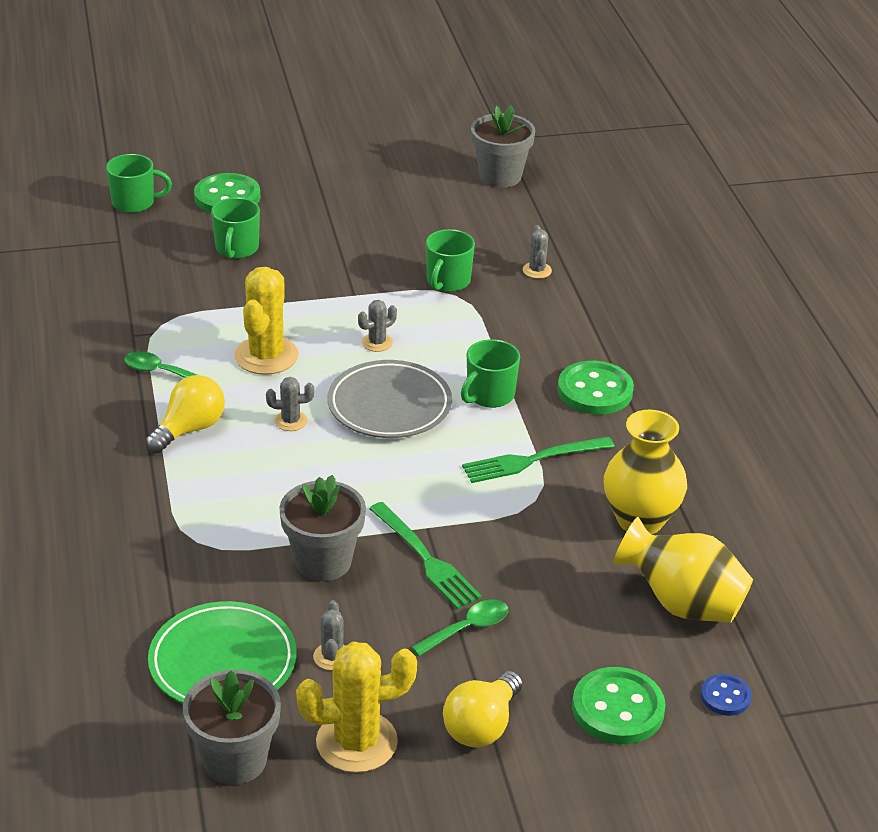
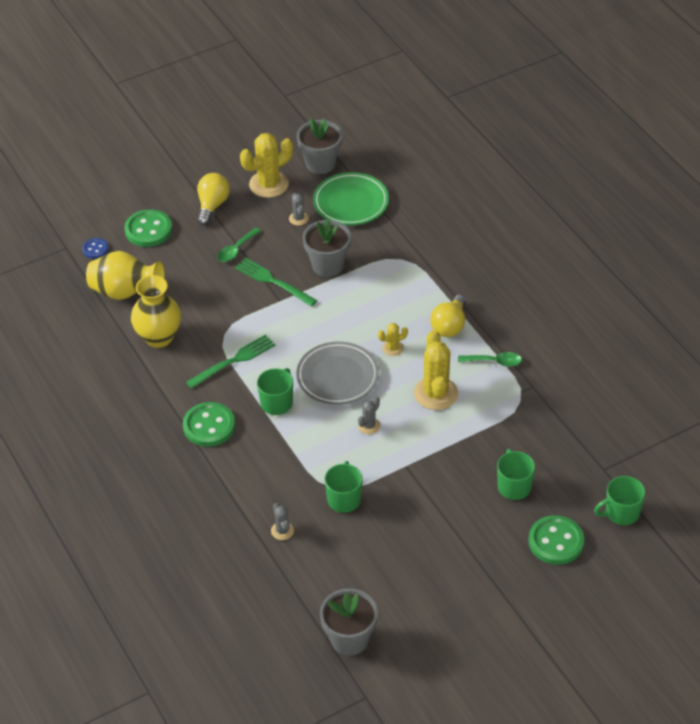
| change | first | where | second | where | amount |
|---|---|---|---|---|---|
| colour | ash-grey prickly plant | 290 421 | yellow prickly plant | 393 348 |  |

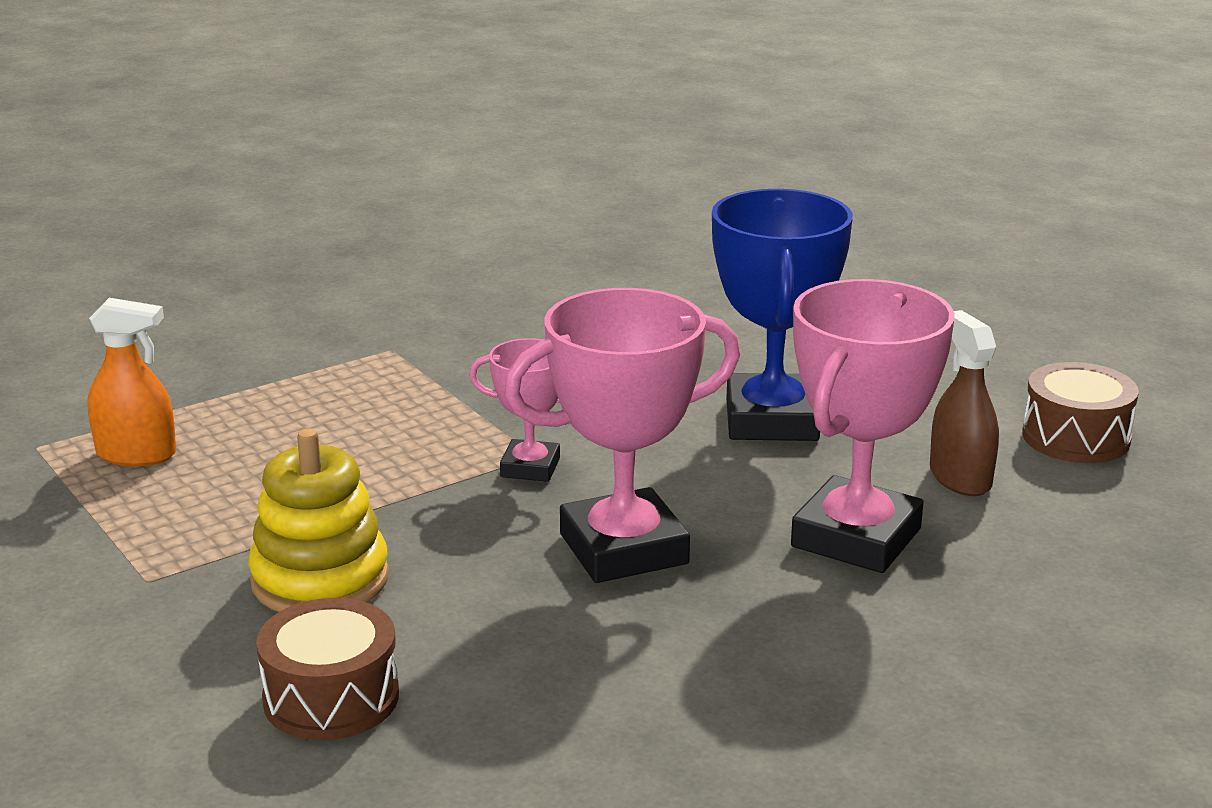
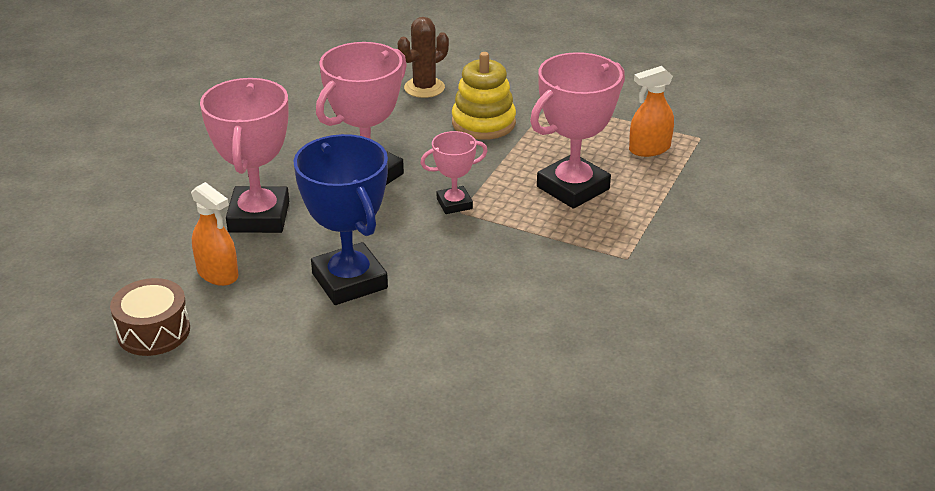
| change | first | where | second | where | amount |
|---|---|---|---|---|---|
| colour | russet sprayer | 960 478 | orange sprayer | 218 273 |  |
| exchanged | russet snare drum | 331 698 | russet prickly plant | 424 88 |  |
| appeared |  |  | rose-pink prize cup | 573 188 |  |

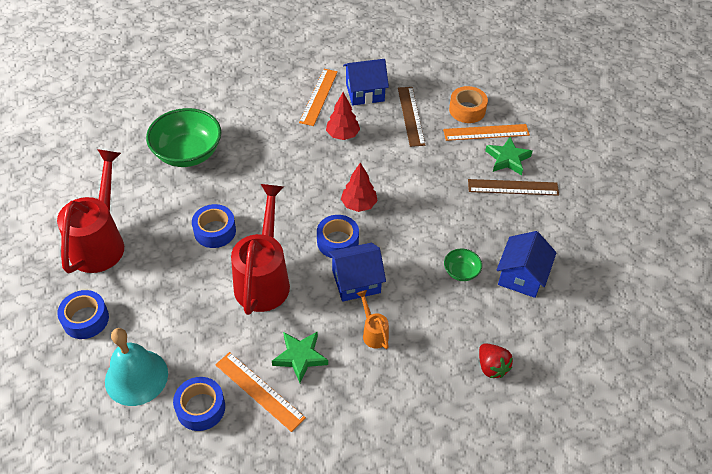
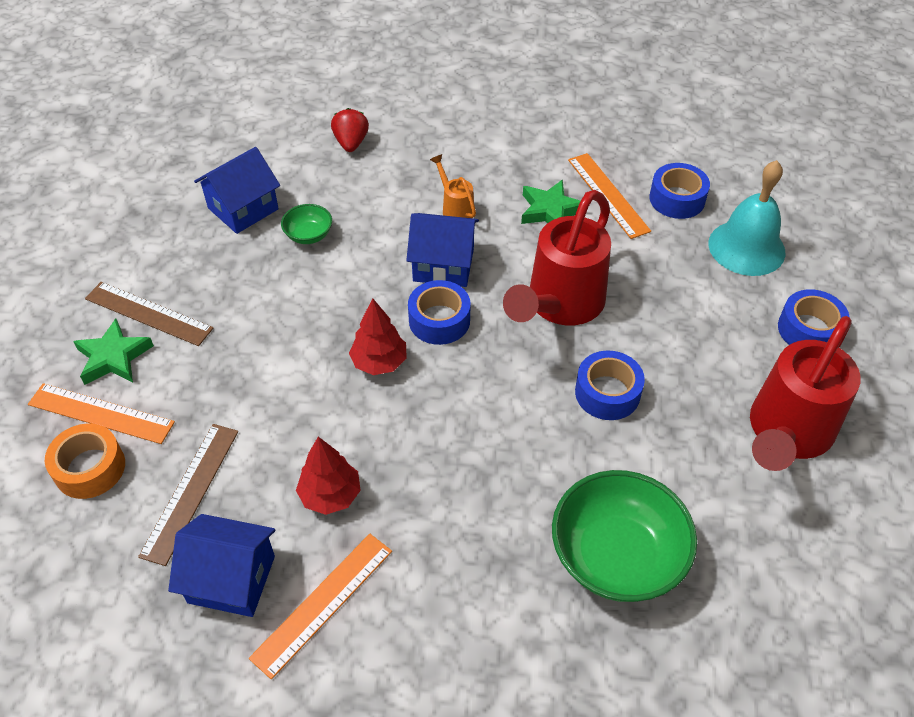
| change | first | where | second | where | amount |
|---|---|---|---|---|---|
| spun | orange watering pot | 373 332 |  | 455 208 | 150 degrees clockwise |

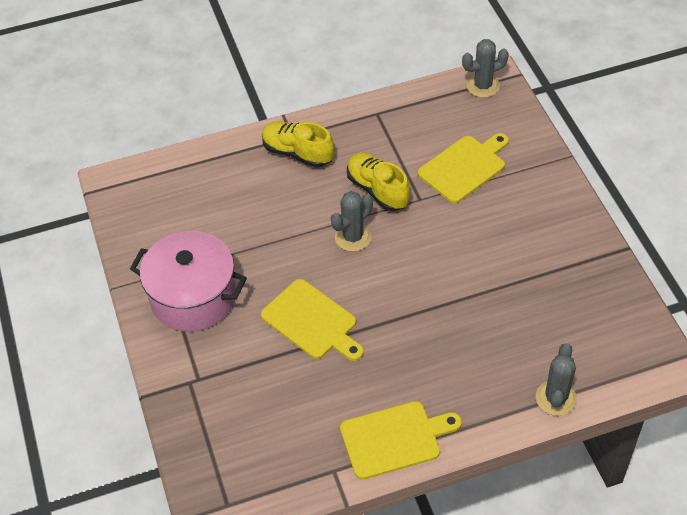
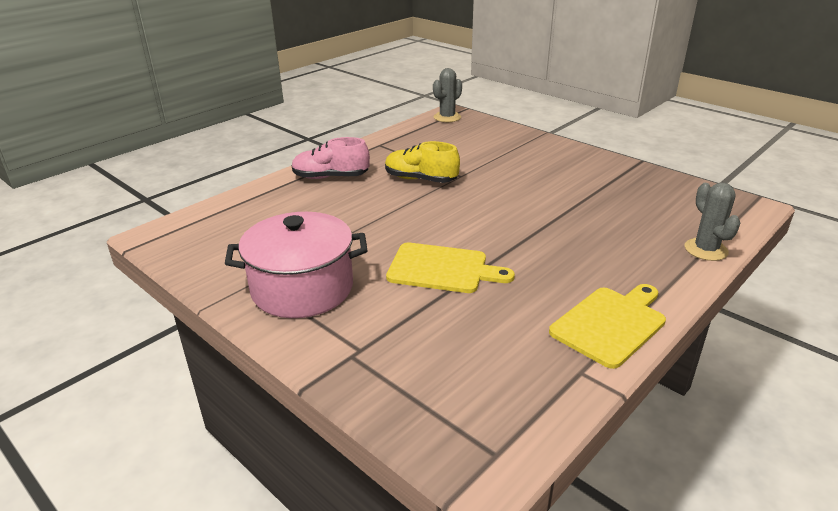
| change | first | where | second | where | amount |
|---|---|---|---|---|---|
| colour | yellow lace-up shoe | 297 153 | rose-pink lace-up shoe | 330 177 |  |
| missing | ash-grey prickly plant | 353 237 |  |  |  |
| missing | yellow chopping board | 464 167 |  |  |  |

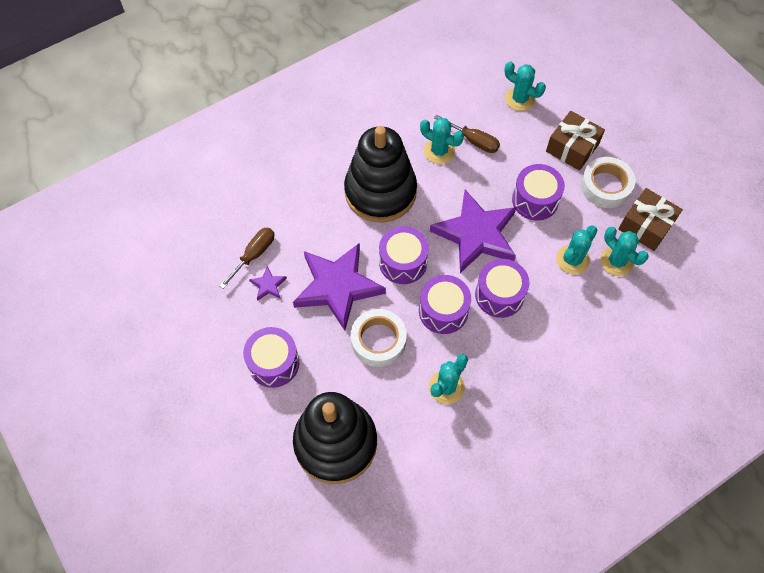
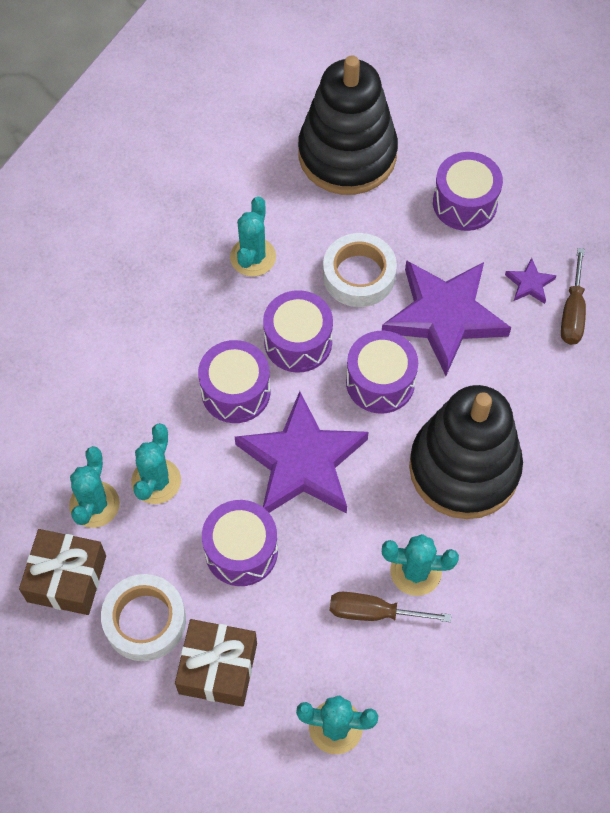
| change | first | where | second | where | amount |
|---|---|---|---|---|---|
| spun | teal prickly plant | 616 261 |  | 94 504 | 75 degrees clockwise |

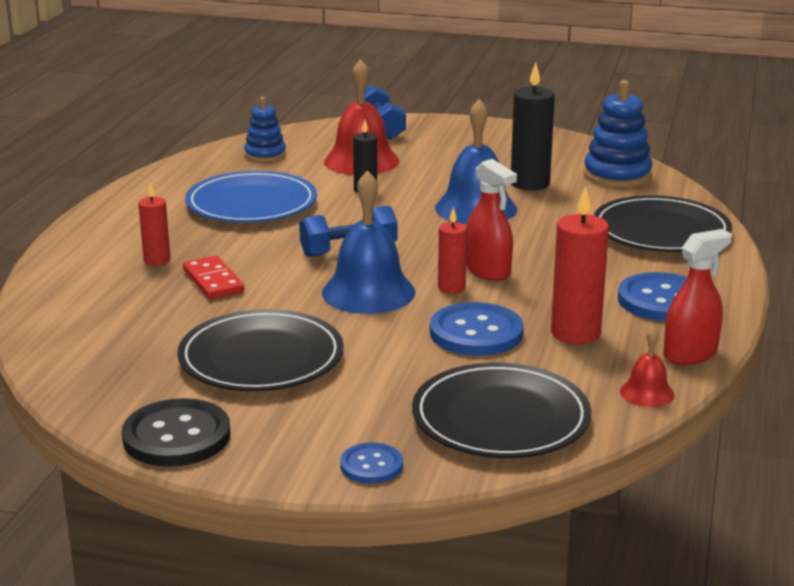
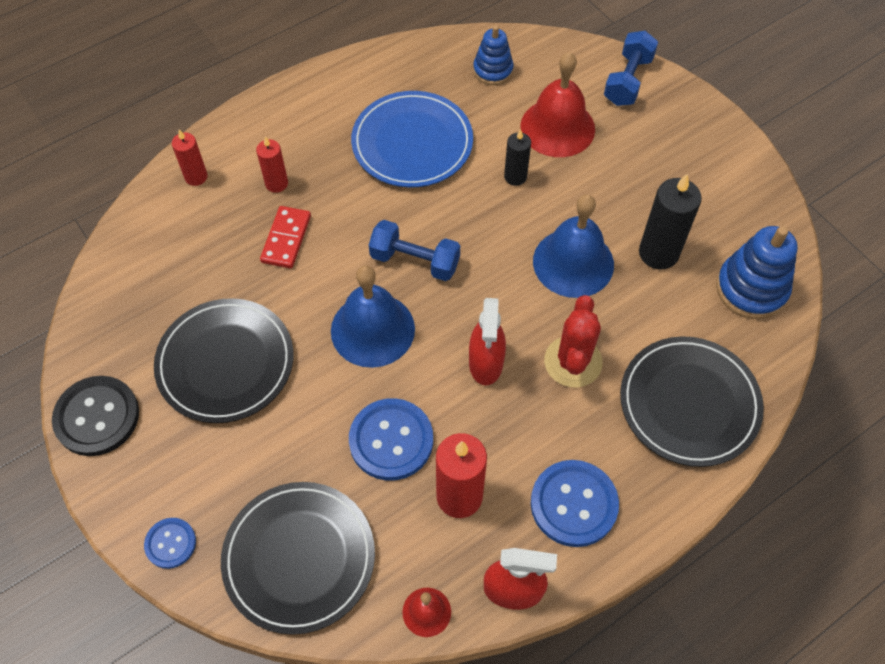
| change | first | where | second | where | amount |
|---|---|---|---|---|---|
| relocated | crimson pillar candle | 451 288 |  | 196 177 |  |
| appeared |  |  | crimson prickly plant | 573 362 |  |

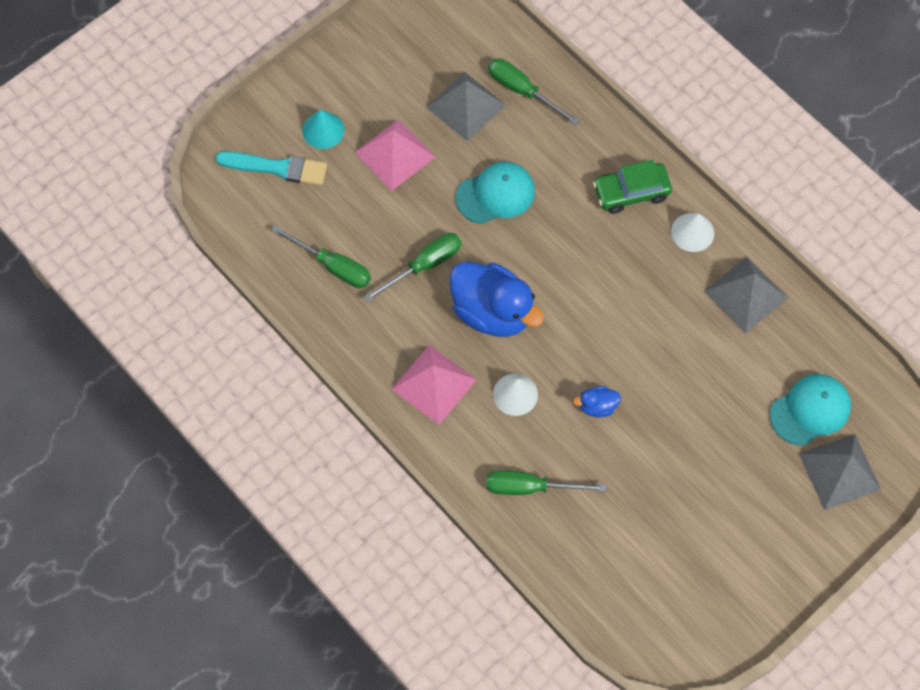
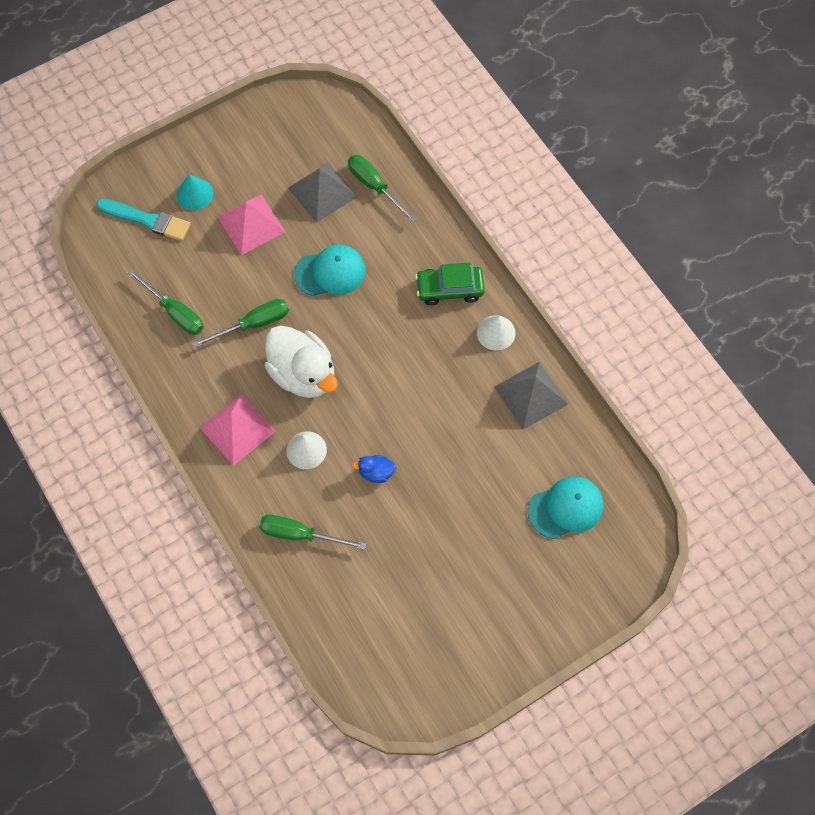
| change | first | where | second | where | amount |
|---|---|---|---|---|---|
| colour | blue toy duck | 492 312 | snow-white toy duck | 303 374 |  |
| missing | ash-grey pyramid shape | 839 471 |  |  |  |

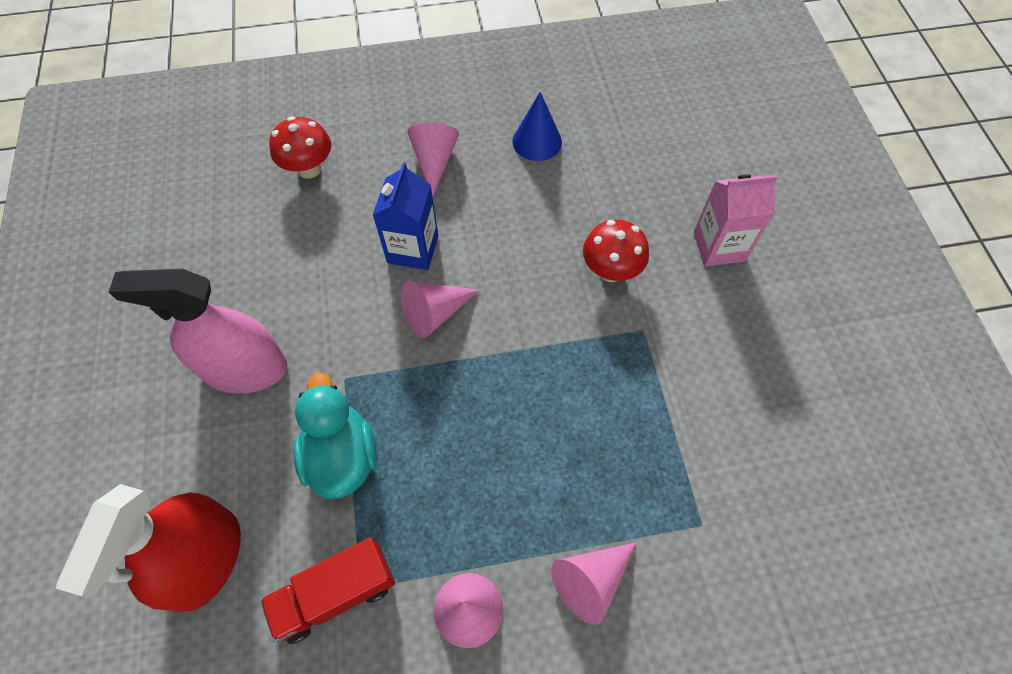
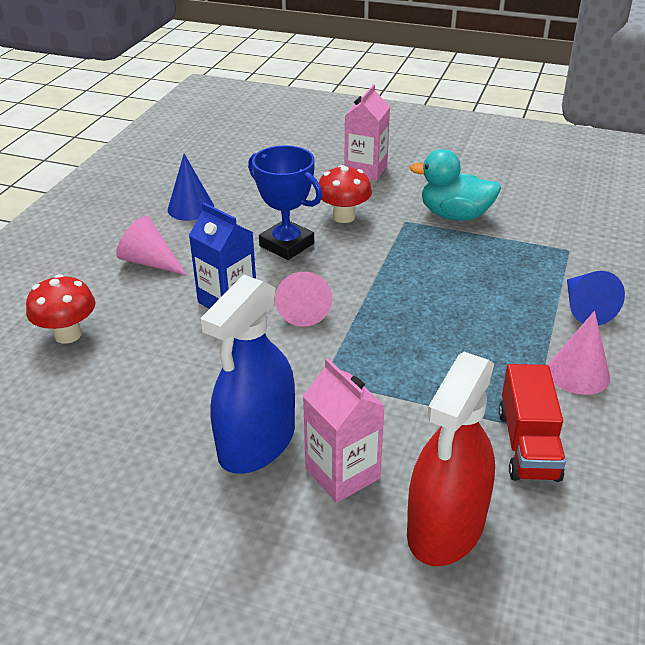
| change | first | where | second | where | amount |
|---|---|---|---|---|---|
| colour | rose-pink sprayer | 244 368 | blue sprayer | 257 442 |  |
| appeared |  |  | blue prize cup | 286 245 |  |
| appeared |  |  | rose-pink carton | 342 473 |  |
| spun | crimson sprayer | 206 559 |  | 446 526 | 75 degrees clockwise |
| relocated | teal toy duck | 341 456 |  | 455 215 |  |
| colour | rose-pink solid cone | 590 580 | blue solid cone | 584 308 |  |

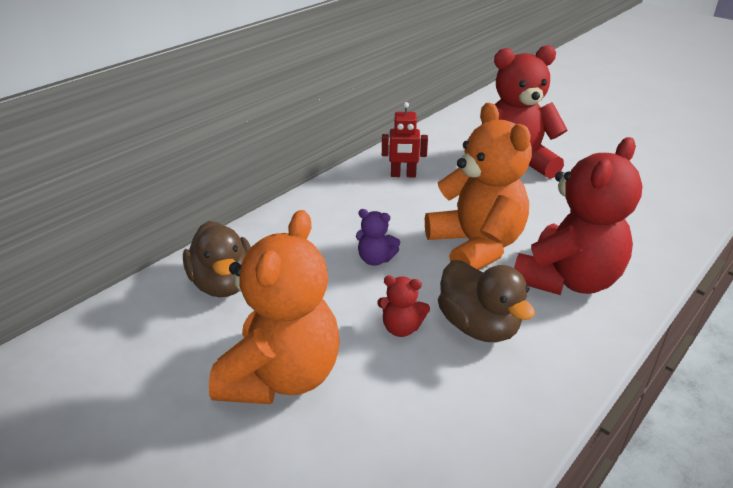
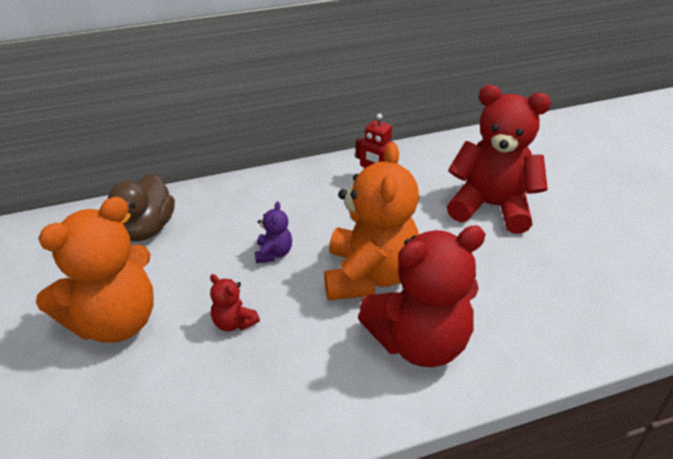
| change | first | where | second | where | amount |
|---|---|---|---|---|---|
| spun | violet teddy | 375 259 |  | 273 253 | 135 degrees counterclockwise |
| missing | russet toy duck | 478 326 |  |  |  |

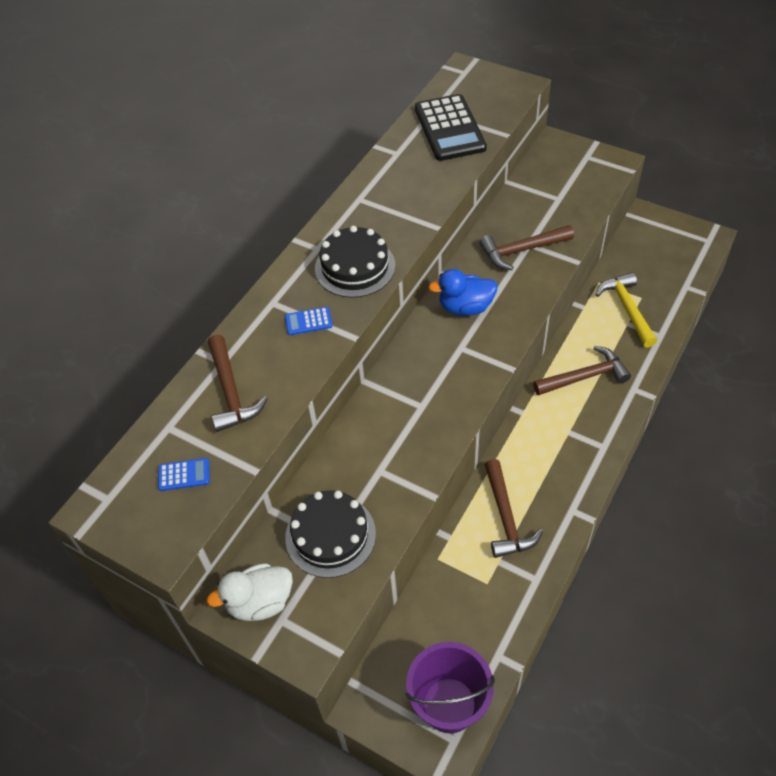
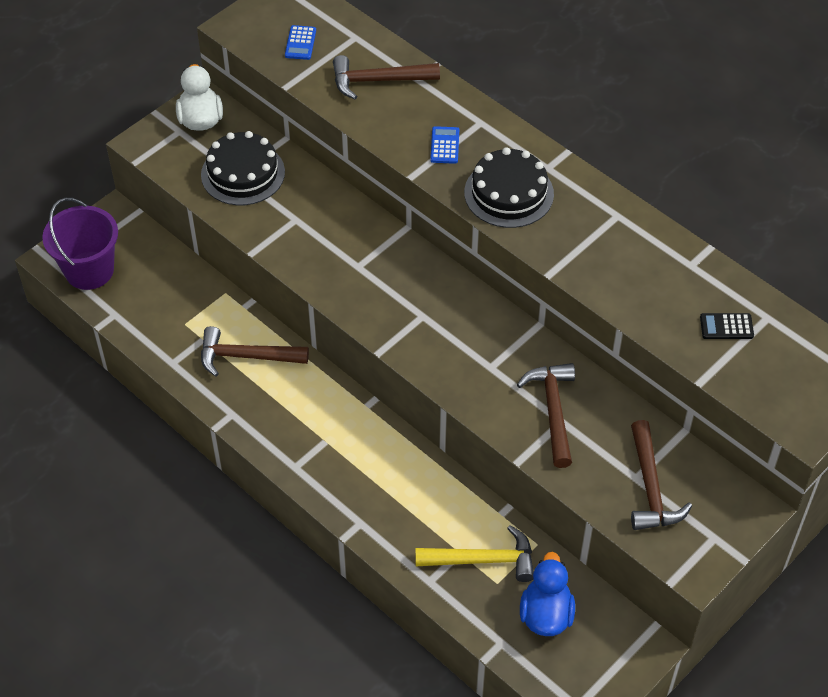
| change | first | where | second | where | amount |
|---|---|---|---|---|---|
| relocated | blue toy duck | 465 307 |  | 546 614 |  |
| relocated | russet carpenter's hammer | 584 377 |  | 650 487 |  |
| size | jet-black adding machine | 449 128 |  | 726 326 | x0.43 |

